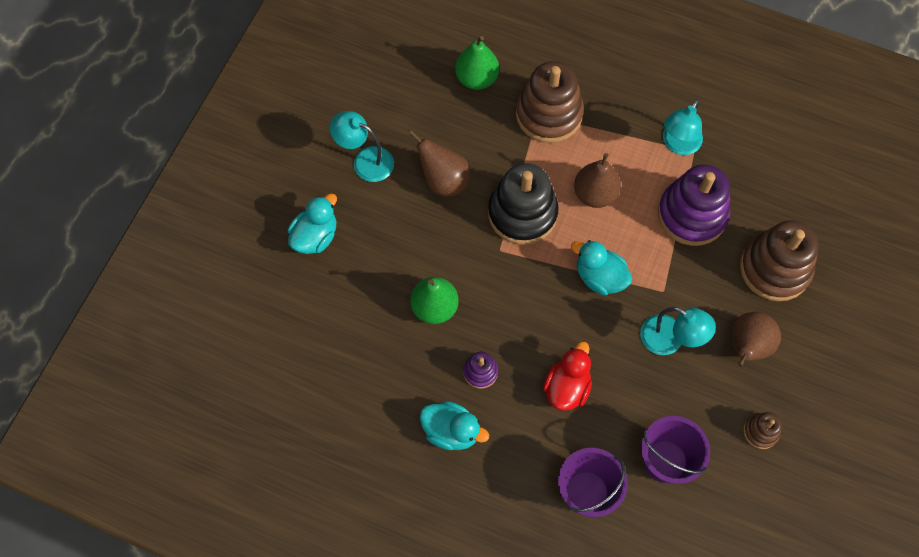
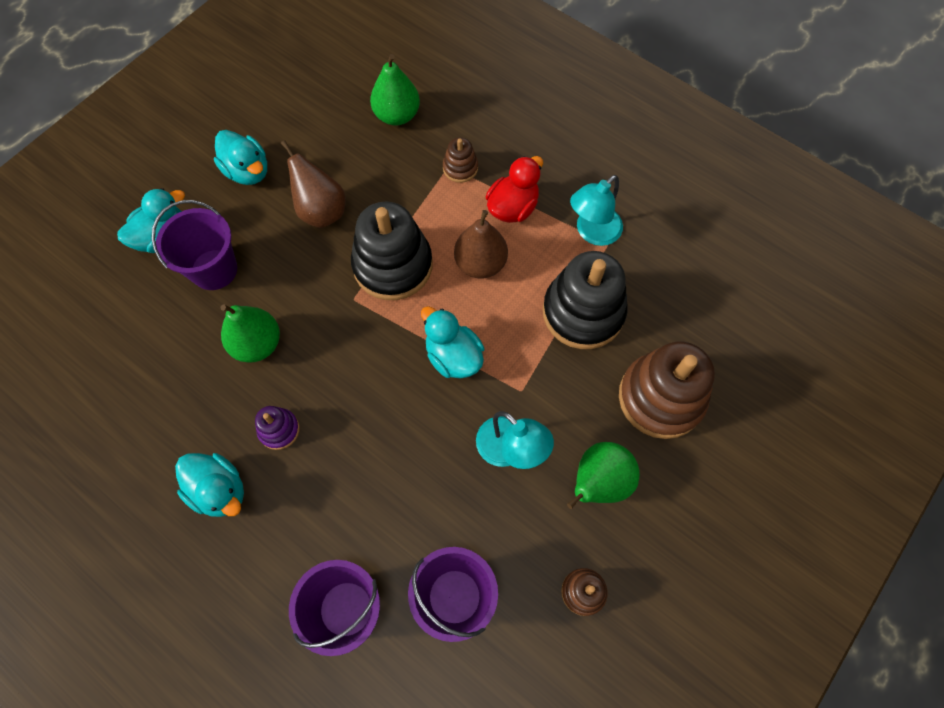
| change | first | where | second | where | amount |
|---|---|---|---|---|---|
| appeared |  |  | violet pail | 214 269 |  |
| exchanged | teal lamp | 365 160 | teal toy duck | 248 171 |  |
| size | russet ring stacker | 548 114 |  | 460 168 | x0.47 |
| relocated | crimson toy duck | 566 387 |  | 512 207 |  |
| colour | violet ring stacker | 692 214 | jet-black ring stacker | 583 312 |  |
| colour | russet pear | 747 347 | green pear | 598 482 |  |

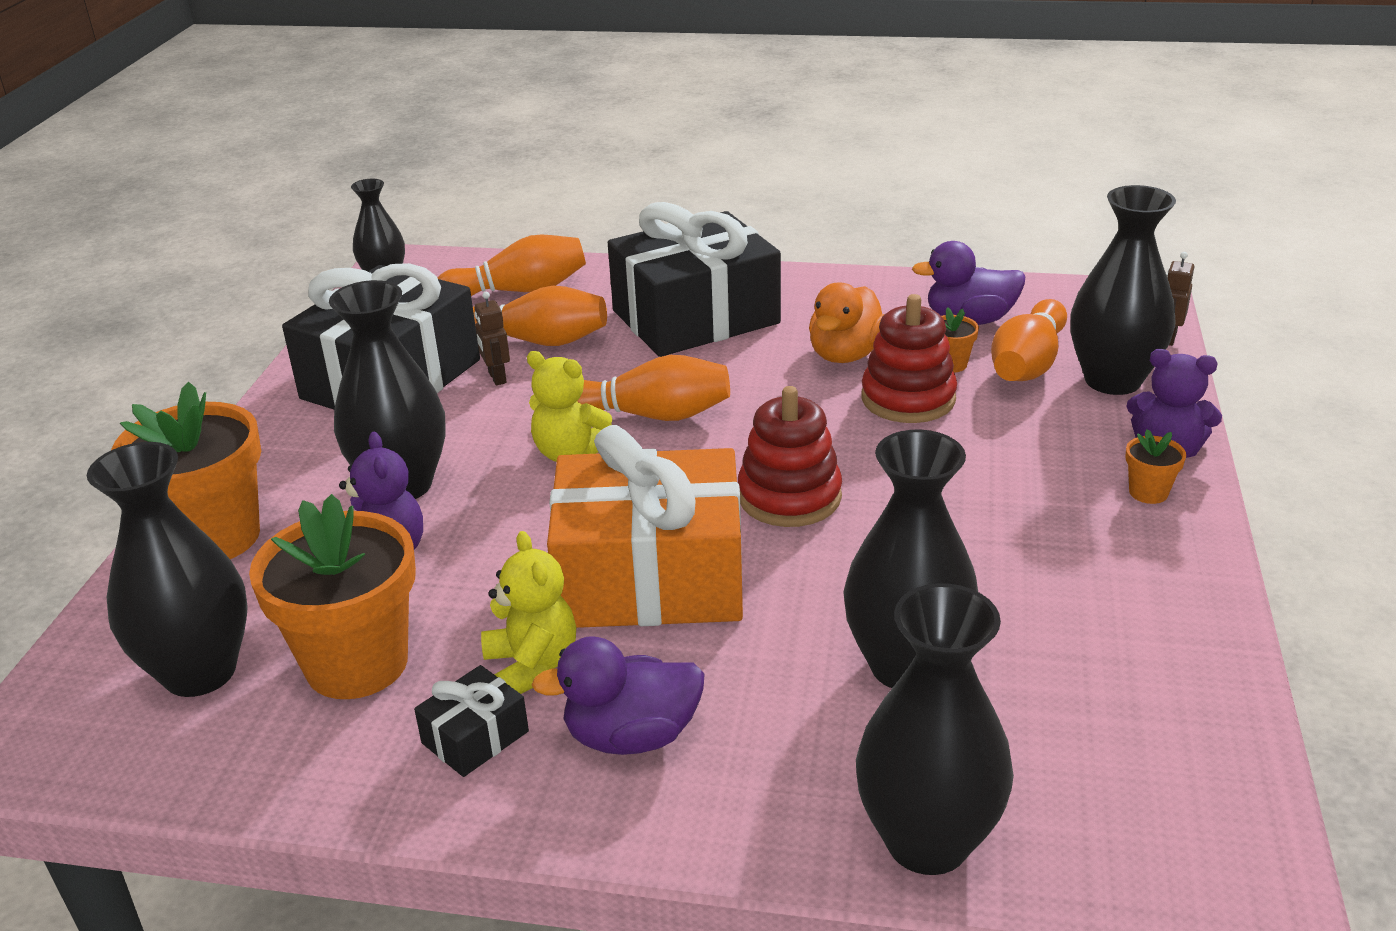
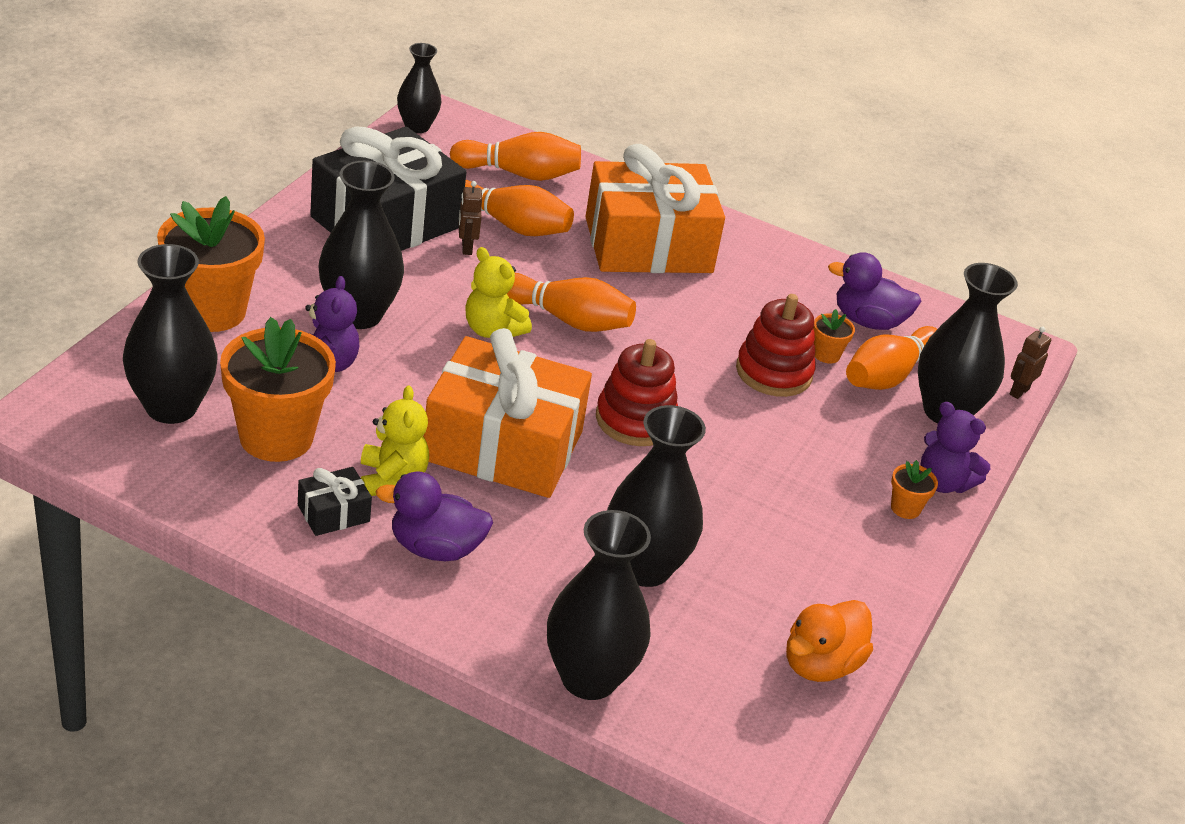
| change | first | where | second | where | amount |
|---|---|---|---|---|---|
| colour | jet-black gift | 696 317 | orange gift | 648 245 |  |
| relocated | orange toy duck | 845 355 |  | 820 665 |  |

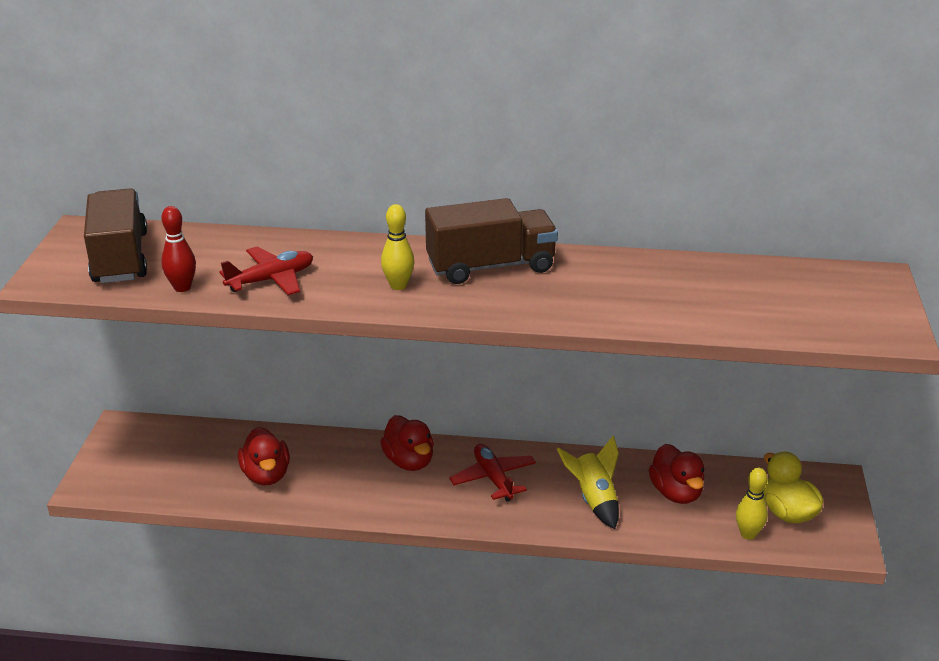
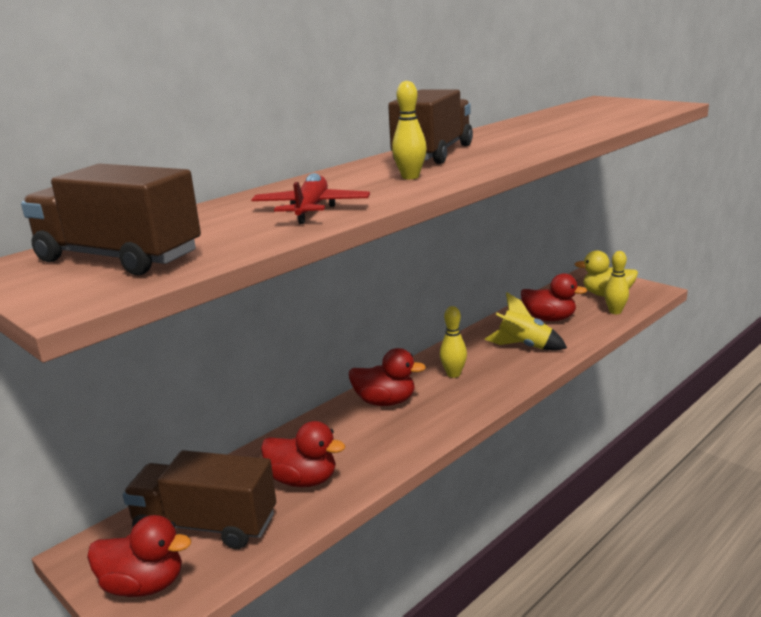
| change | first | where | second | where | amount |
|---|---|---|---|---|---|
| appeared |  |  | crimson toy duck | 144 585 |  |
| appeared |  |  | russet lorry | 205 525 |  |
| exchanged | crimson toy plane | 493 478 | yellow skittle | 453 374 |  |
| missing | crimson skittle | 182 287 |  |  |  |

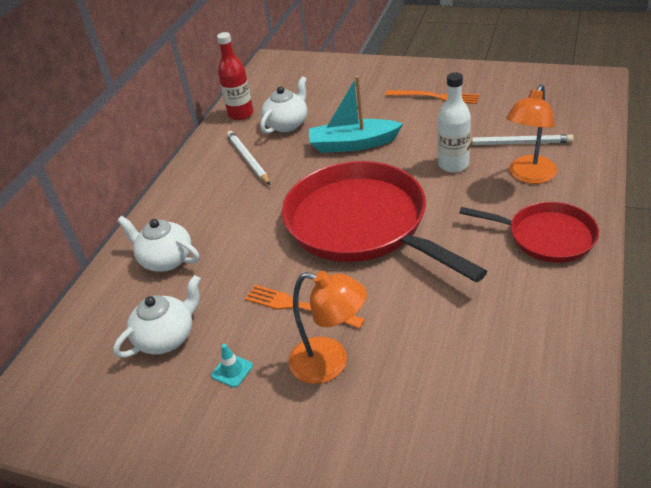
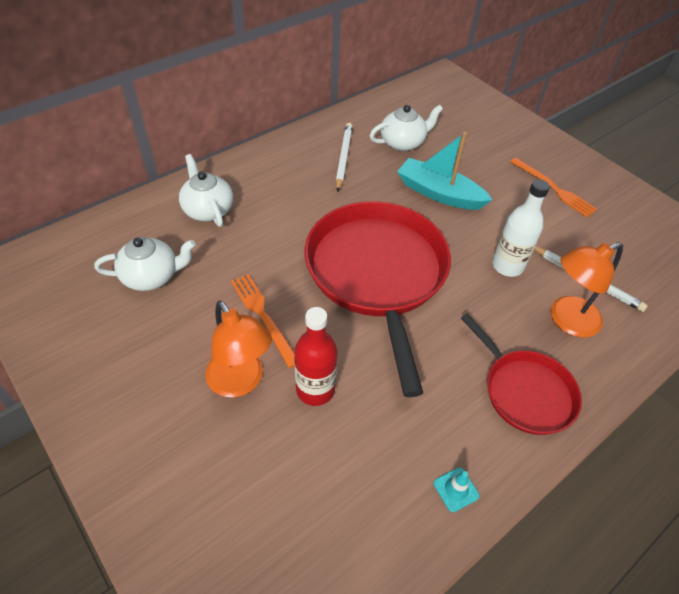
| change | first | where | second | where | amount |
|---|---|---|---|---|---|
| relocated | crimson bottle | 241 114 |  | 315 390 |  |
| relocated | teal safety cone | 232 370 |  | 456 489 |  |

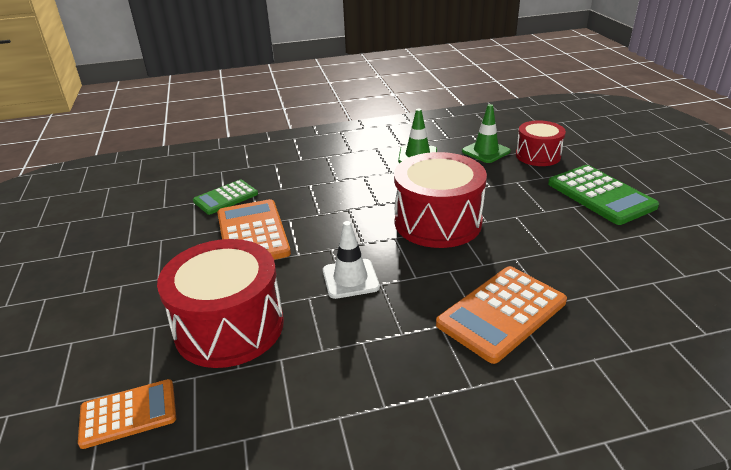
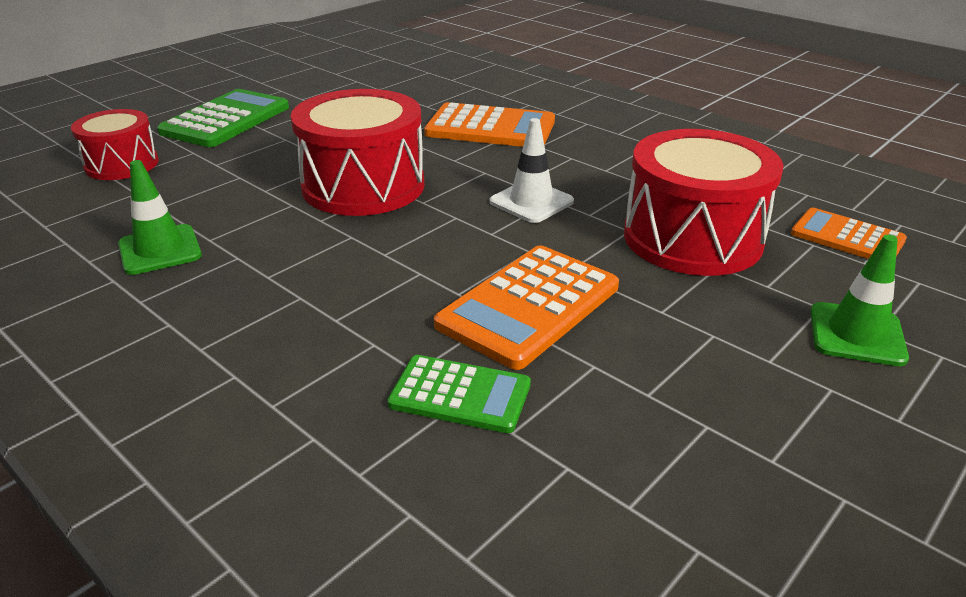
| change | first | where | second | where | amount |
|---|---|---|---|---|---|
| relocated | green safety cone | 486 151 |  | 856 334 |  |

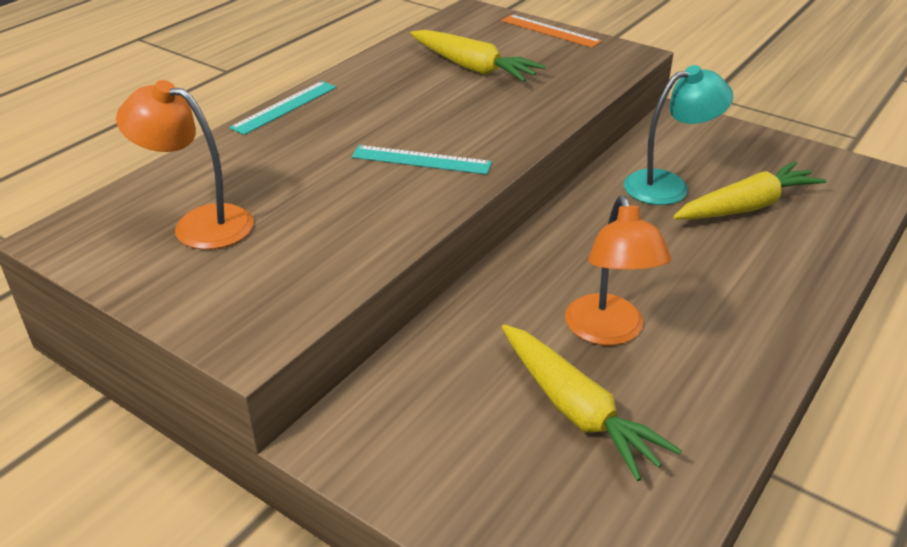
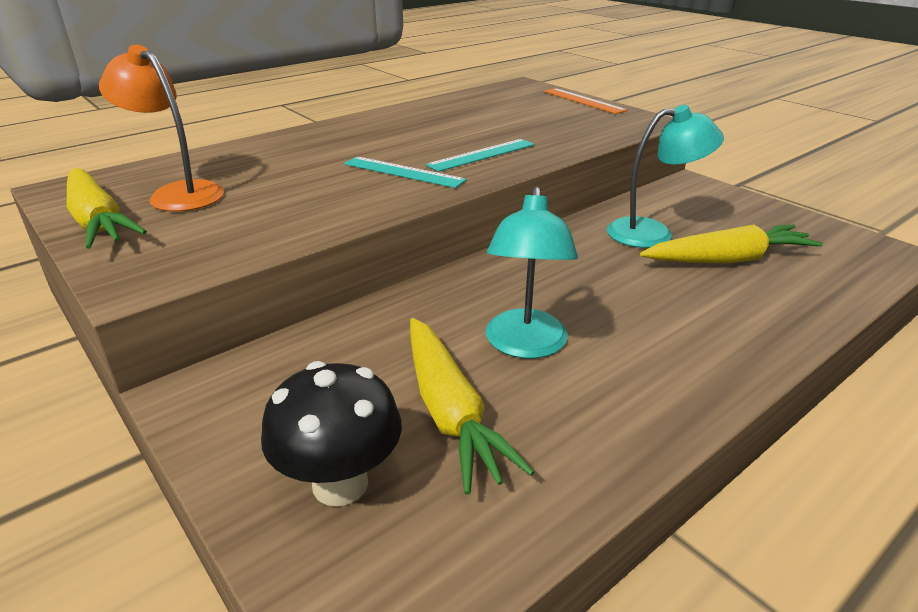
| change | first | where | second | where | amount |
|---|---|---|---|---|---|
| relocated | yellow root vegetable | 473 68 |  | 98 221 |  |
| appeared |  |  | jet-black fungus | 340 484 |  |
| relocated | teal ruler | 285 107 |  | 482 155 |  |
| colour | orange lamp | 608 332 | teal lamp | 525 345 |  |

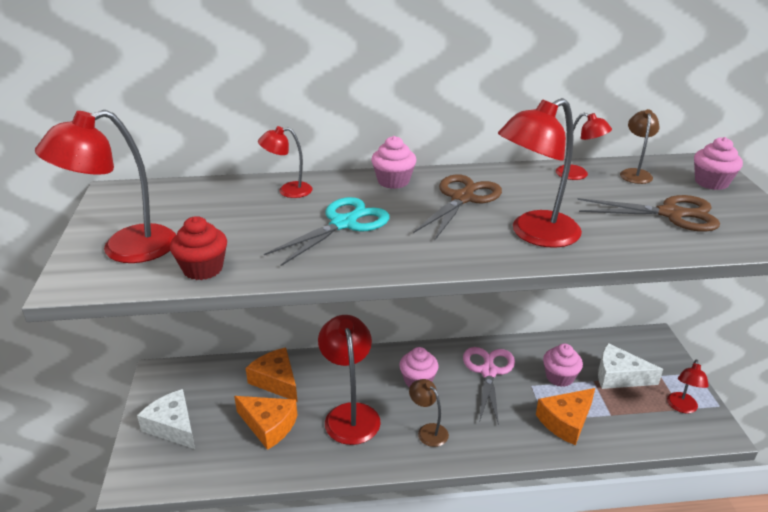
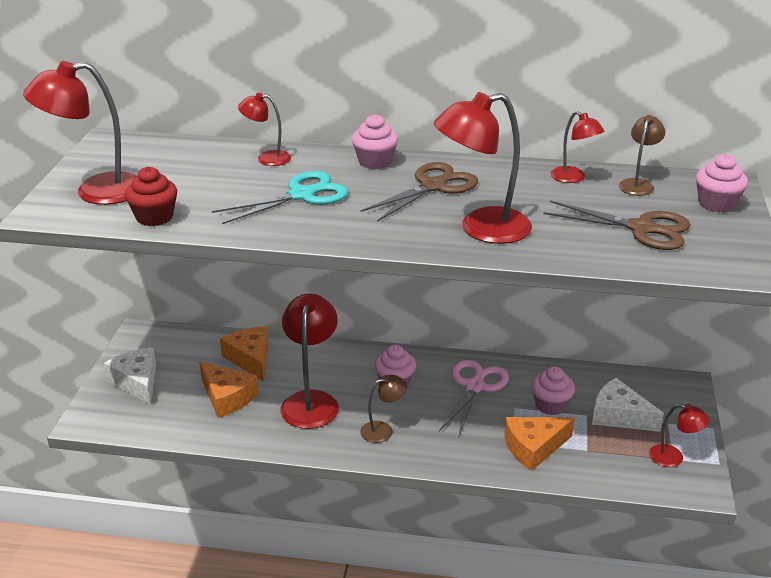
| change | first | where | second | where | amount |
|---|---|---|---|---|---|
| spun | russet lamp | 428 431 |  | 383 430 | 90 degrees clockwise |
| spun | crimson lamp | 682 407 |  | 673 458 | 105 degrees counterclockwise |

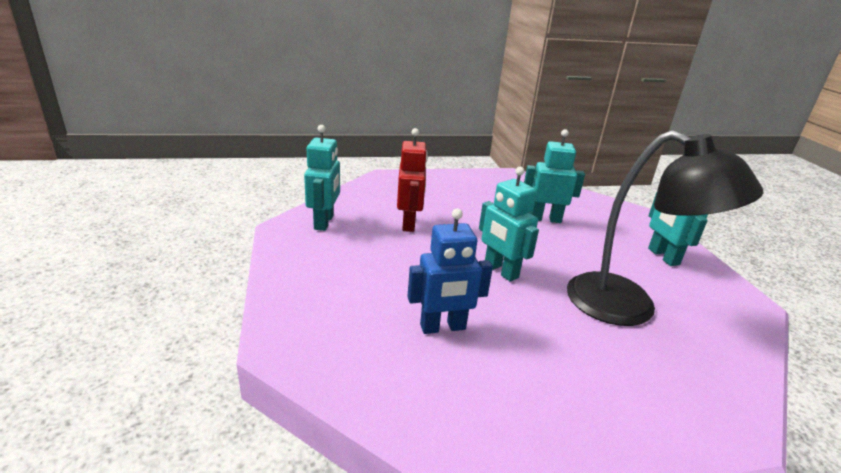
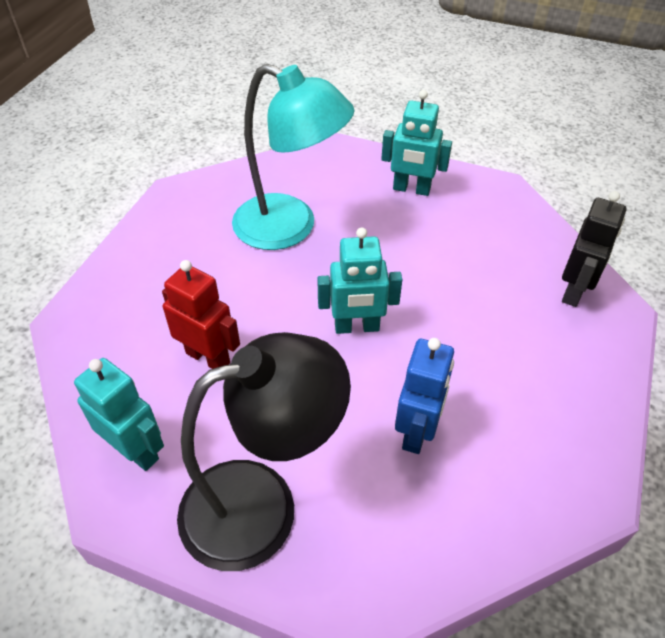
| change | first | where | second | where | amount |
|---|---|---|---|---|---|
| relocated | jet-black lamp | 629 307 |  | 262 504 |  |
| exchanged | teal robot figure | 545 219 | teal lamp | 290 228 |  |
| appeared |  |  | jet-black robot figure | 574 291 |  |

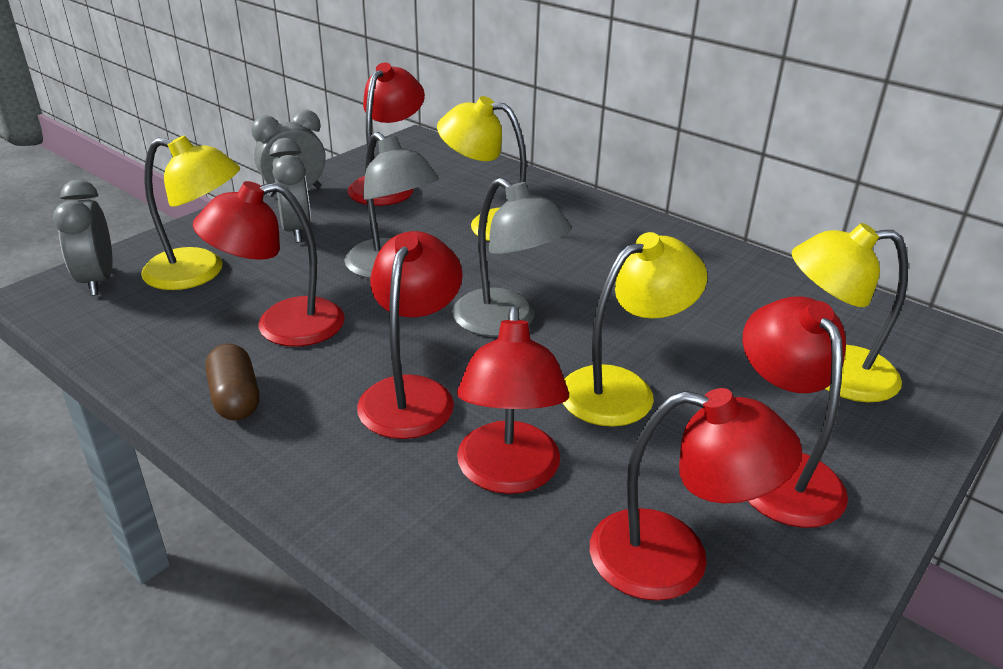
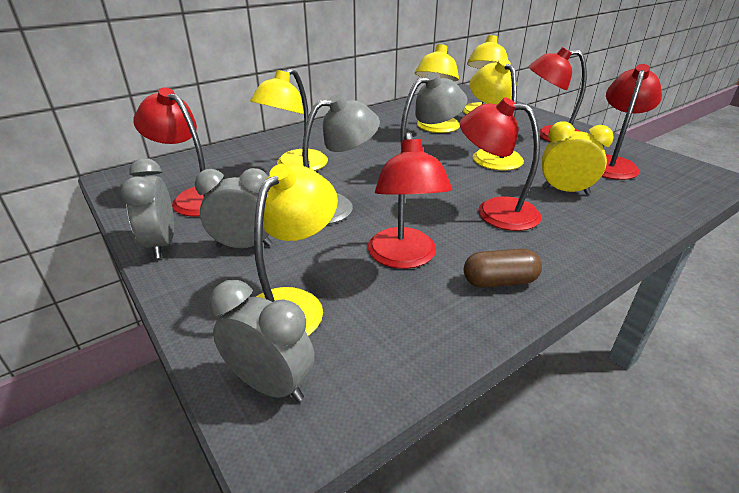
| change | first | where | second | where | amount |
|---|---|---|---|---|---|
| spun | ash-grey alarm clock | 98 280 |  | 270 385 | 150 degrees counterclockwise |
| appeared |  |  | yellow lamp | 435 128 |  |
| exchanged | crimson lamp | 508 474 | yellow alarm clock | 565 191 |  |

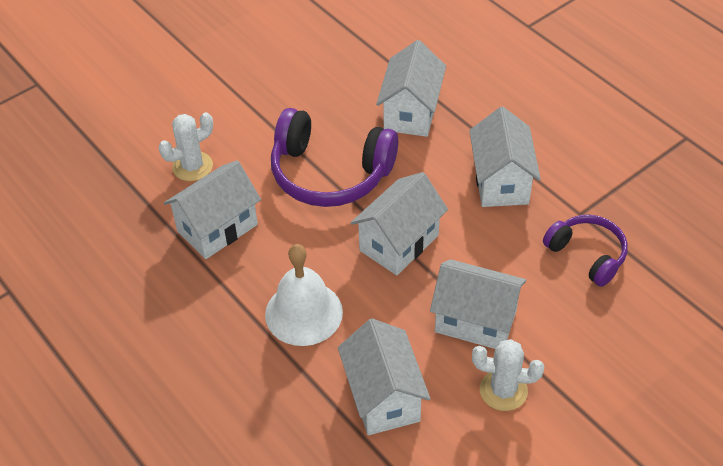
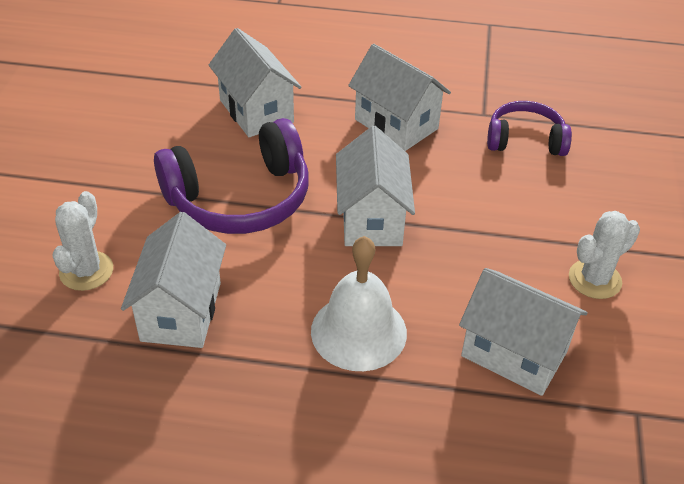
| change | first | where | second | where | amount |
|---|---|---|---|---|---|
| missing | snow-white house | 475 321 |  |  |  |

